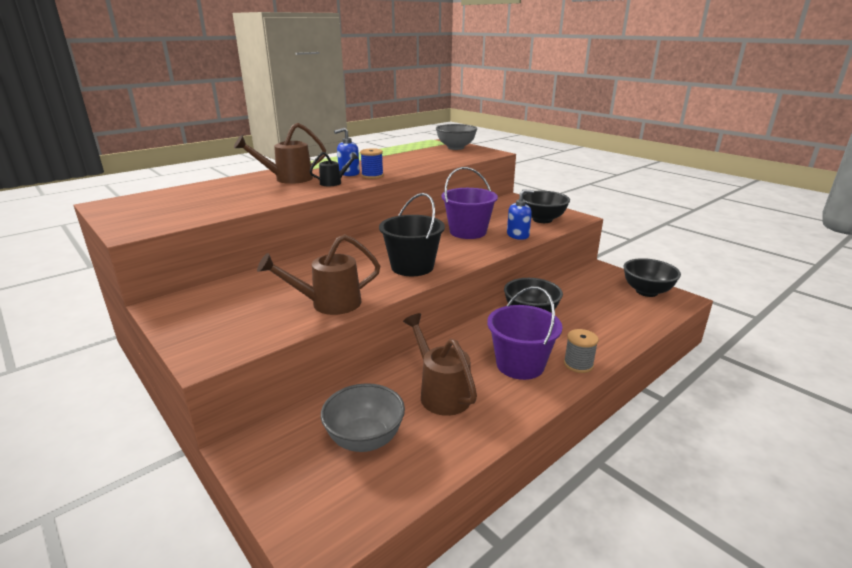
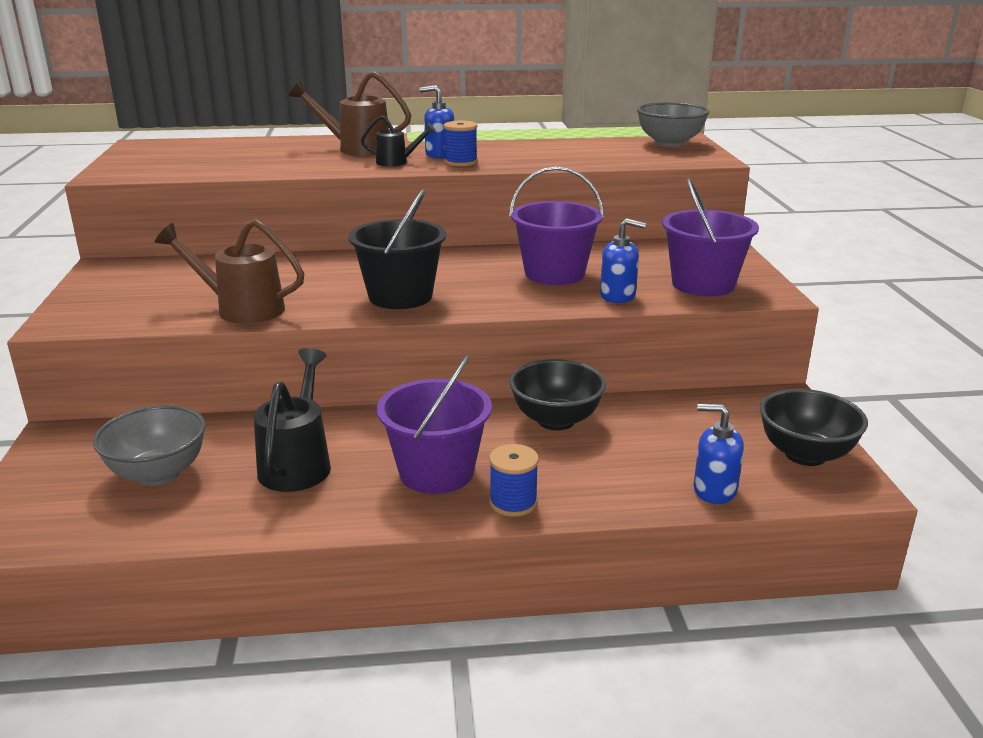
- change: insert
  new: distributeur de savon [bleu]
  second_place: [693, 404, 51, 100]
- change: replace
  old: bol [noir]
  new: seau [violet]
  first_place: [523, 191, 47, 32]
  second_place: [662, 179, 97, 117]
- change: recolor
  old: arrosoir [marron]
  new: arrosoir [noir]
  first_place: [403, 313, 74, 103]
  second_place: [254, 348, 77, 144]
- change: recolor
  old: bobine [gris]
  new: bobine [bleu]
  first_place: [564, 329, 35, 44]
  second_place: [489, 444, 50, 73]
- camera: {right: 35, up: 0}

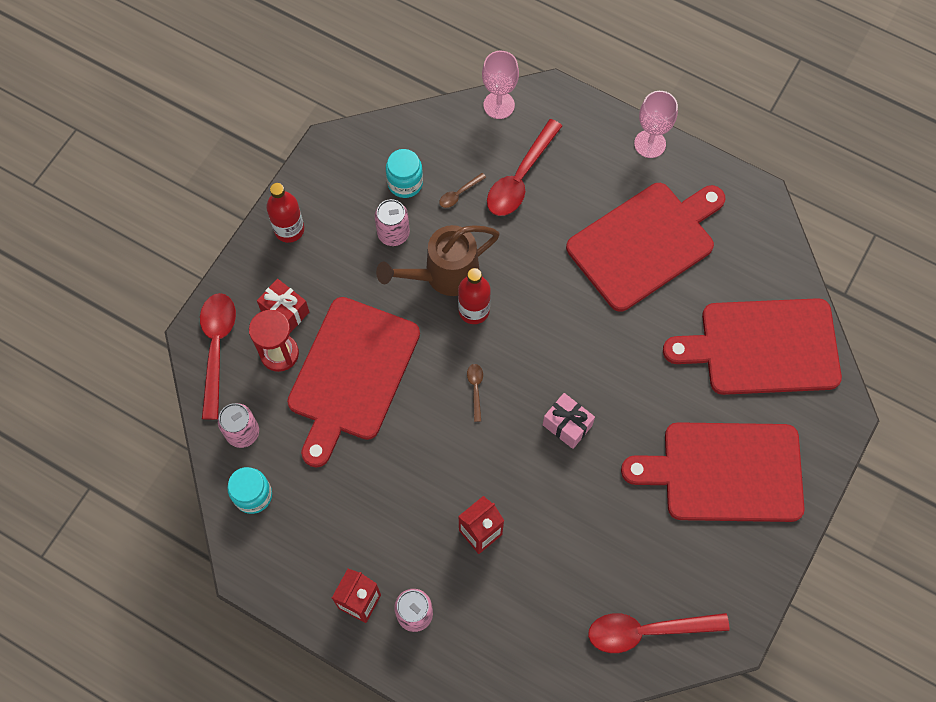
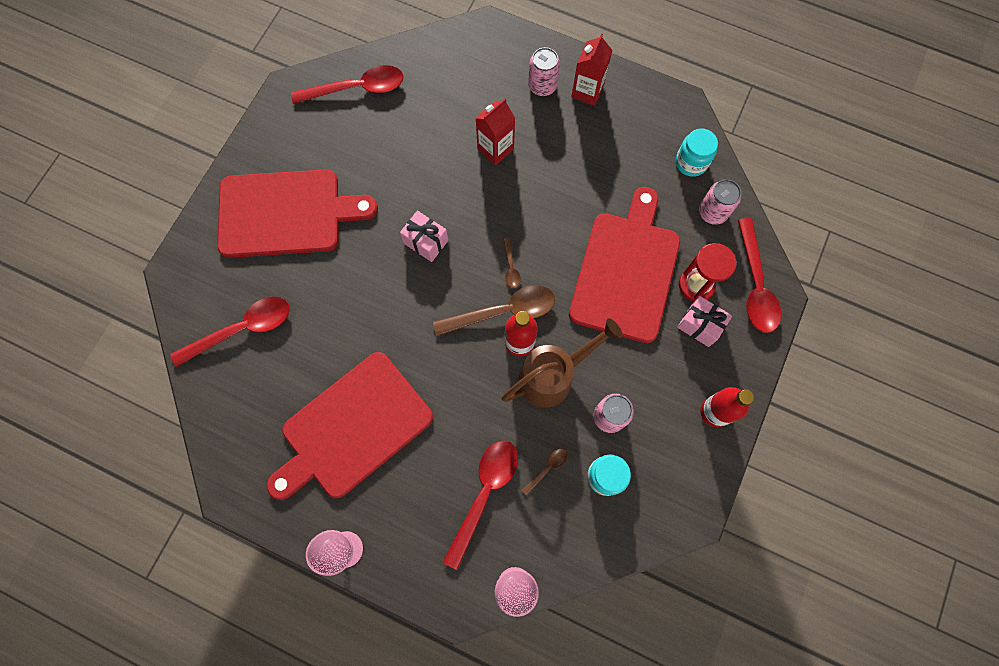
- change: insert
  new: cuillère [marron]
  second_place: [433, 285, 122, 51]
- change: replace
  old: planche à découper [rouge]
  new: cuillère [rouge]
  first_place: [663, 298, 179, 97]
  second_place: [170, 296, 120, 71]
- change: recolor
  old: cadeau [rouge]
  new: cadeau [rose]
  first_place: [257, 279, 52, 54]
  second_place: [677, 296, 55, 51]
- camera: {right: 175, up: 5}

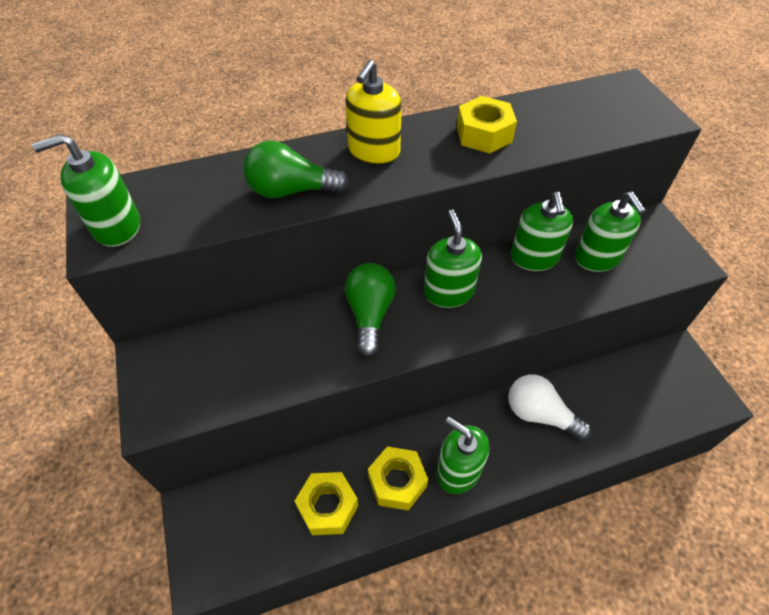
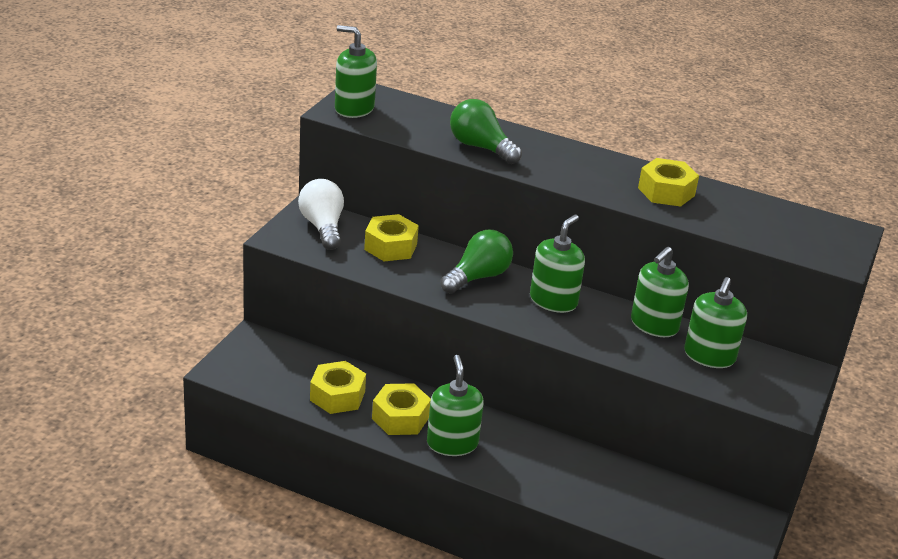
- change: delete
  old: distributeur de savon [jaune]
  first_place: [345, 60, 57, 105]
- change: insert
  new: écrou [jaune]
  second_place: [364, 214, 55, 47]
- change: move
  old: ampoule [blanc]
  first_place: [509, 374, 82, 66]
  second_place: [298, 179, 46, 71]
- camera: {right: 40, up: -20}

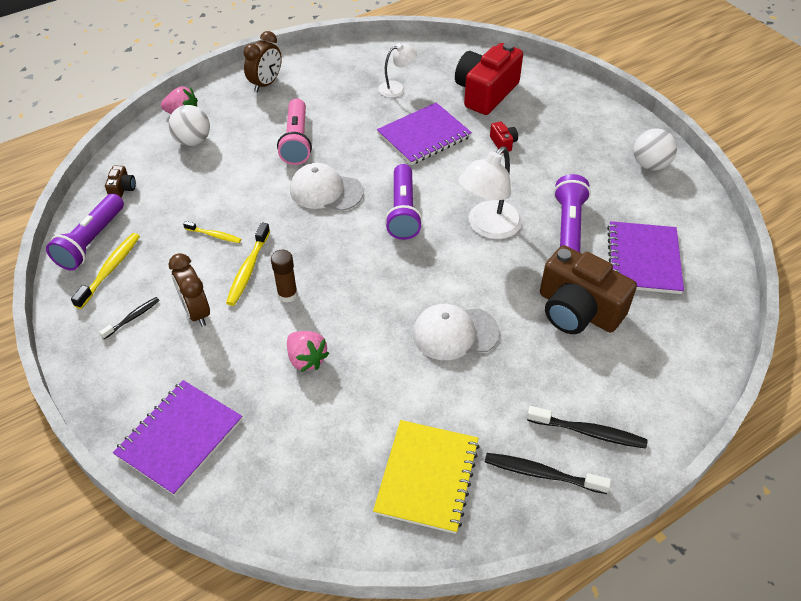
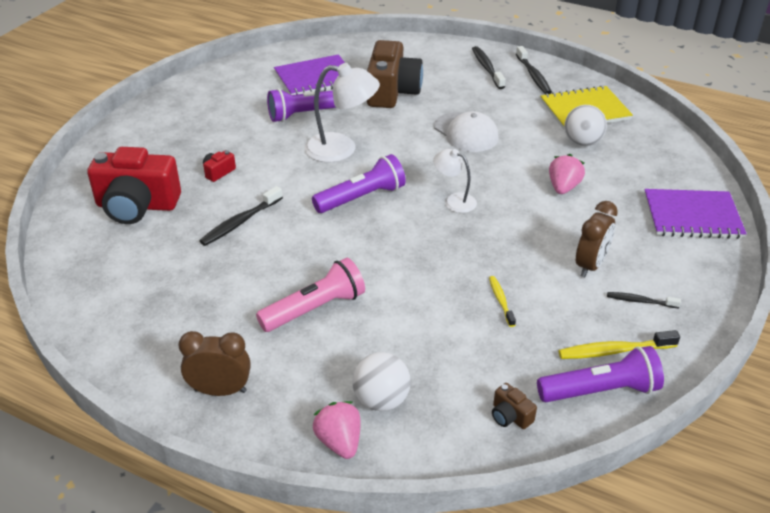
- change: delete
  old: brosse à dents [jaune]
  first_place: [226, 222, 44, 84]
- change: delete
  old: bâton de colle [marron]
  first_place: [271, 250, 27, 53]
- change: delete
  old: casquette [blanc]
  first_place: [290, 163, 74, 48]
- change: move
  old: lampe [blanc]
  first_place: [378, 43, 39, 55]
  second_place: [433, 149, 44, 64]
- change: move
  old: balle [blanc]
  first_place: [634, 128, 43, 43]
  second_place: [564, 105, 43, 41]
- change: replace
  old: carnet [violet]
  new: brosse à dents [noir]
  first_place: [377, 102, 95, 63]
  second_place: [199, 186, 84, 60]
- change: rotate
  old: appareil photo [marron]
  first_place: [105, 166, 31, 32]
  second_place: [492, 383, 45, 46]
  degrees: -105
- camera: {right: -120, up: -10}

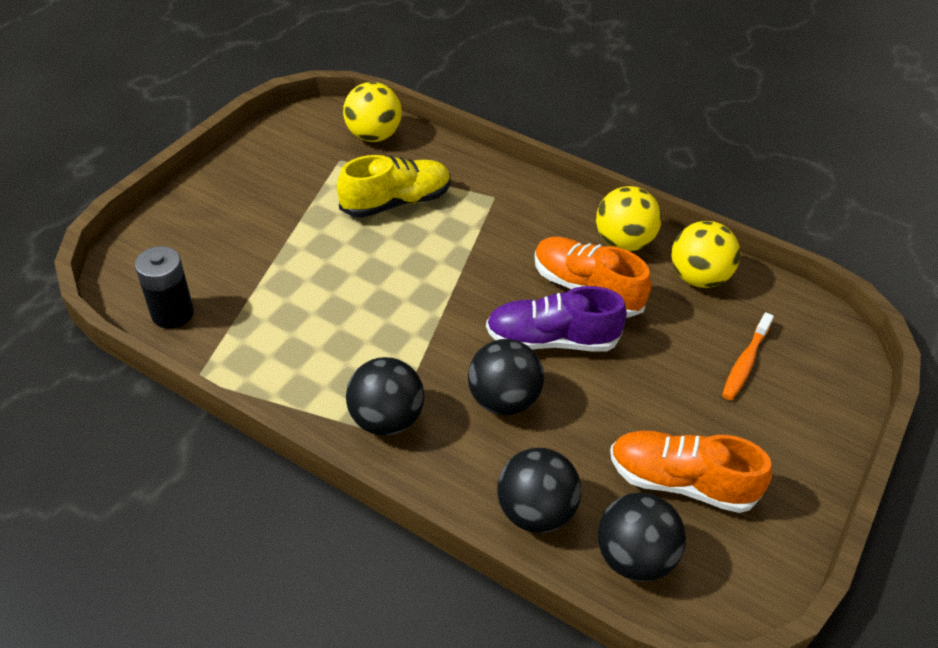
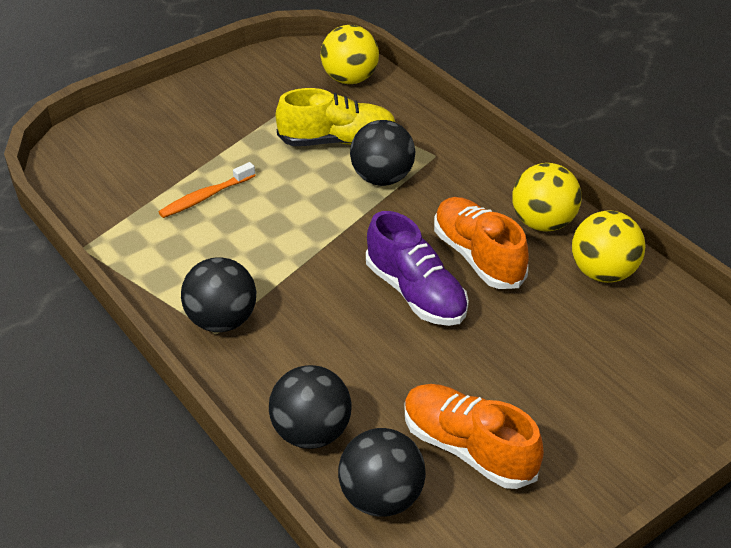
- change: delete
  old: pile [noir]
  first_place: [135, 246, 59, 83]
- change: move
  old: balle [noir]
  first_place: [468, 339, 76, 76]
  second_place: [350, 120, 65, 66]
- change: move
  old: brosse à dents [orange]
  first_place: [722, 312, 52, 88]
  second_place: [159, 162, 96, 56]
- change: rotate
  old: chaussure [violet]
  first_place: [486, 286, 141, 65]
  second_place: [366, 211, 103, 115]
  degrees: -150
- camera: {right: 25, up: -5}

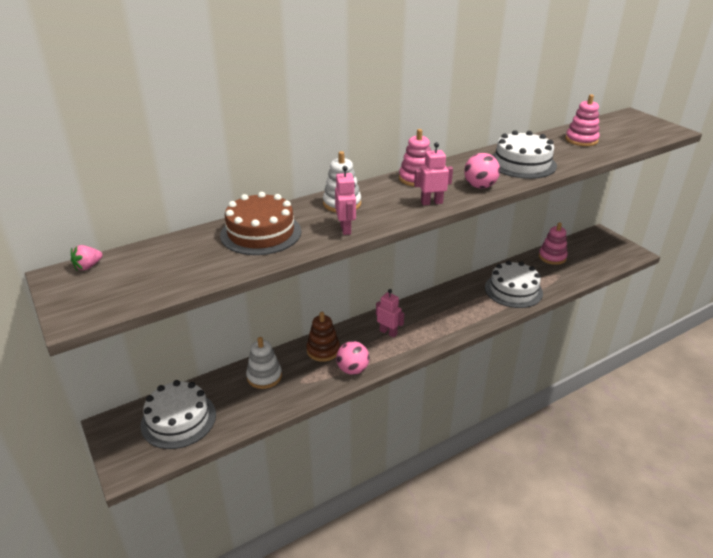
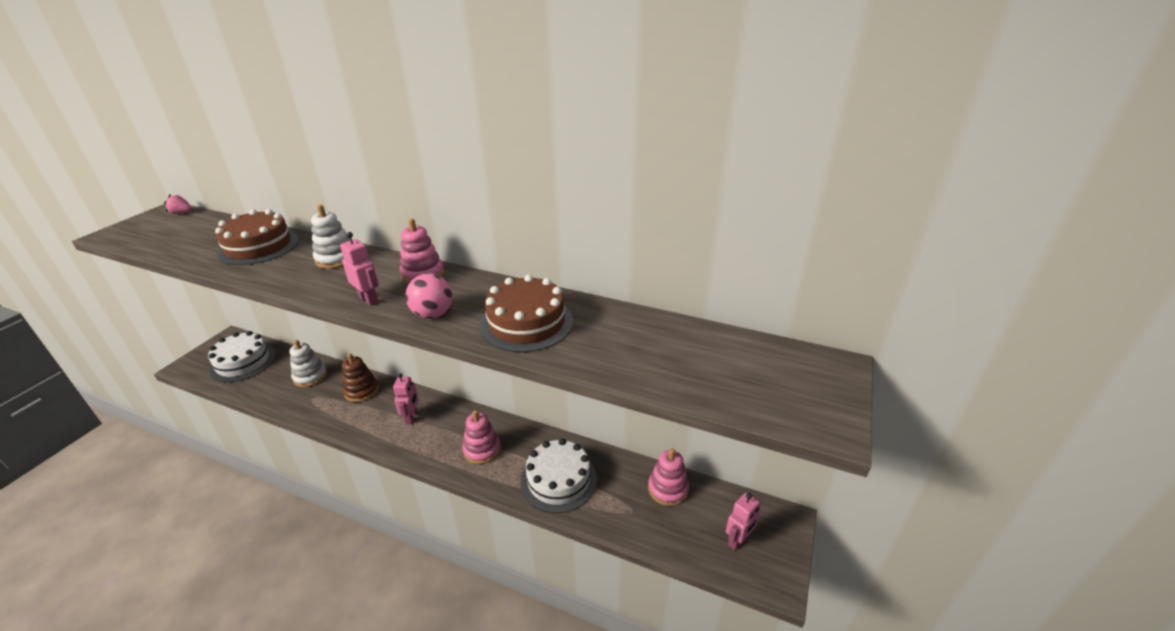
- change: delete
  old: balle [rose]
  first_place: [336, 341, 34, 34]
- change: move
  old: robot [rose]
  first_place: [335, 166, 21, 69]
  second_place: [726, 493, 34, 57]
- change: move
  old: jouet à empiler [rose]
  first_place: [565, 94, 35, 52]
  second_place: [462, 410, 39, 54]
- change: recolor
  old: gâteau [blanc]
  new: gâteau [marron]
  first_place: [492, 130, 65, 49]
  second_place: [480, 275, 93, 77]
- camera: {right: 55, up: 0}

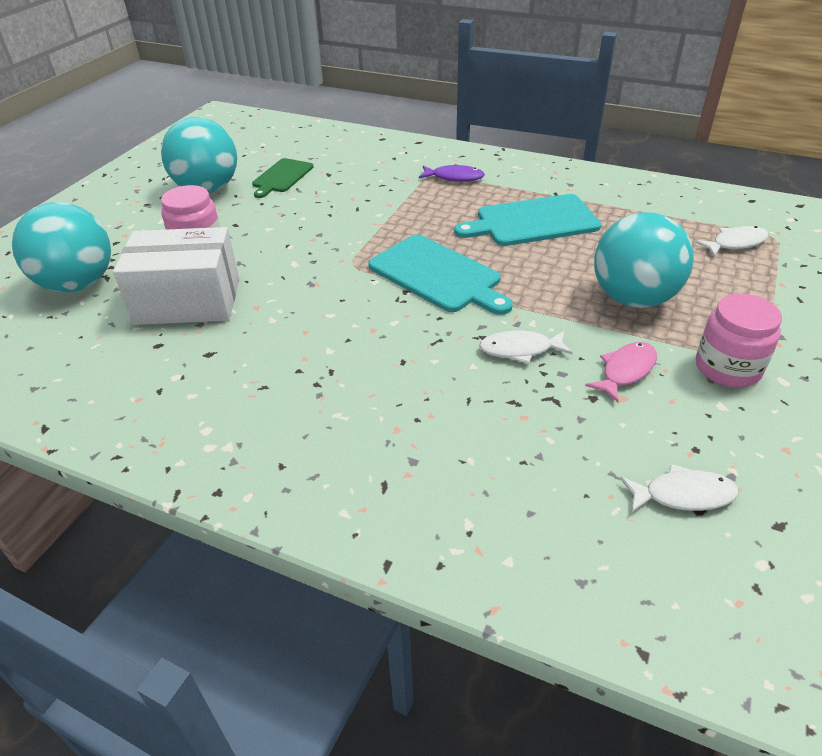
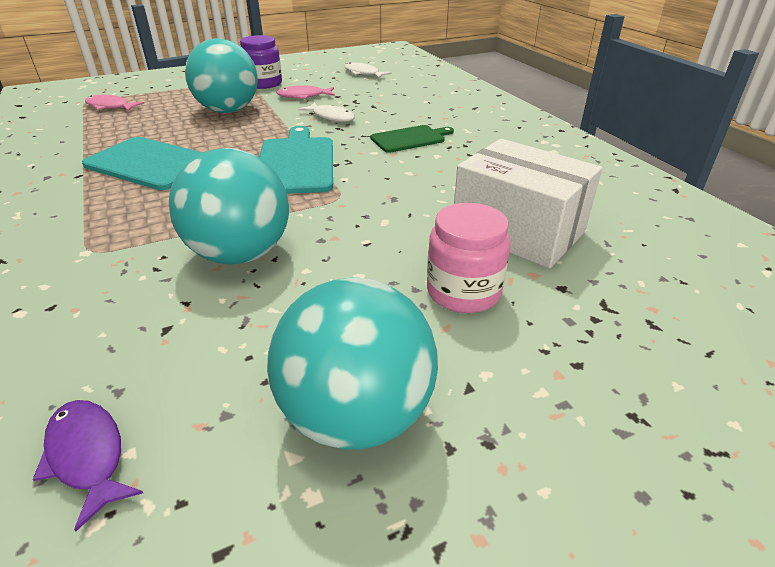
- change: move
  old: balle [turquoise]
  first_place: [12, 202, 99, 91]
  second_place: [169, 148, 120, 117]
- change: move
  old: planche à découper [vert]
  first_place: [252, 158, 62, 40]
  second_place: [370, 125, 84, 28]
- change: move
  old: poisson [violet]
  first_place: [419, 164, 66, 18]
  second_place: [33, 400, 110, 131]
- change: recolor
  old: poisson [blanc]
  new: poisson [rose]
  first_place: [695, 226, 73, 31]
  second_place: [85, 95, 59, 16]
- change: recolor
  old: bocal [rose]
  new: bocal [violet]
  first_place: [696, 294, 86, 94]
  second_place: [240, 35, 42, 54]
- camera: {right: -140, up: -5}

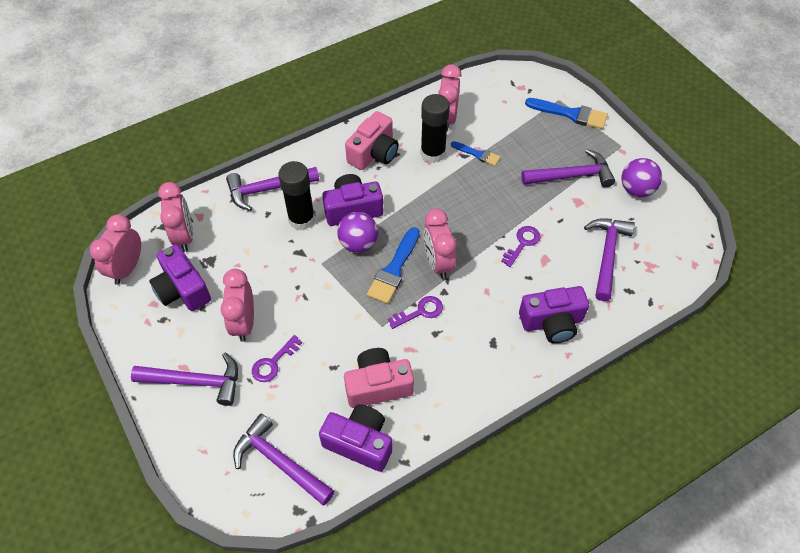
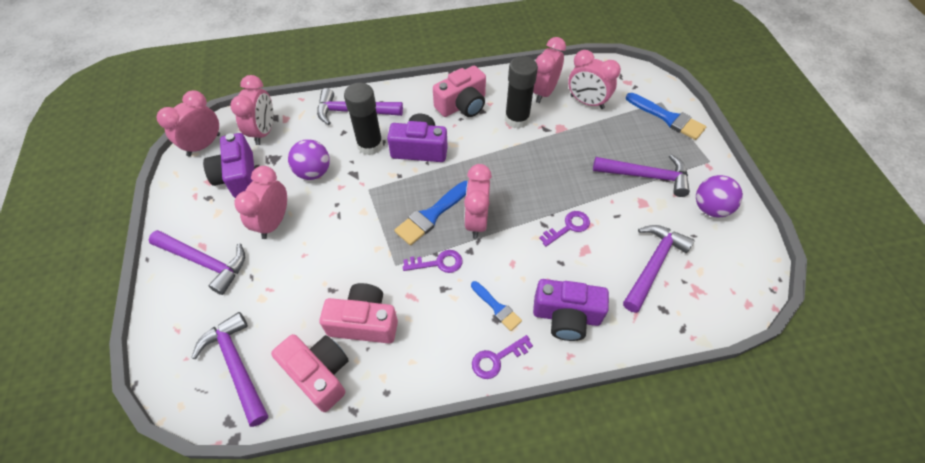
- change: insert
  new: réveil [rose]
  second_place: [568, 50, 53, 59]
- change: move
  old: clé [violet]
  first_place: [252, 335, 50, 47]
  second_place: [472, 335, 61, 44]
- change: move
  old: balle [violet]
  first_place: [337, 212, 41, 41]
  second_place: [288, 139, 42, 41]
- change: move
  old: pinceau [bleu]
  first_place: [451, 141, 49, 25]
  second_place: [471, 281, 51, 50]
- change: recolor
  old: appareil photo [violet]
  new: appareil photo [rose]
  first_place: [319, 404, 73, 68]
  second_place: [271, 334, 78, 78]
- camera: {right: 20, up: 0}

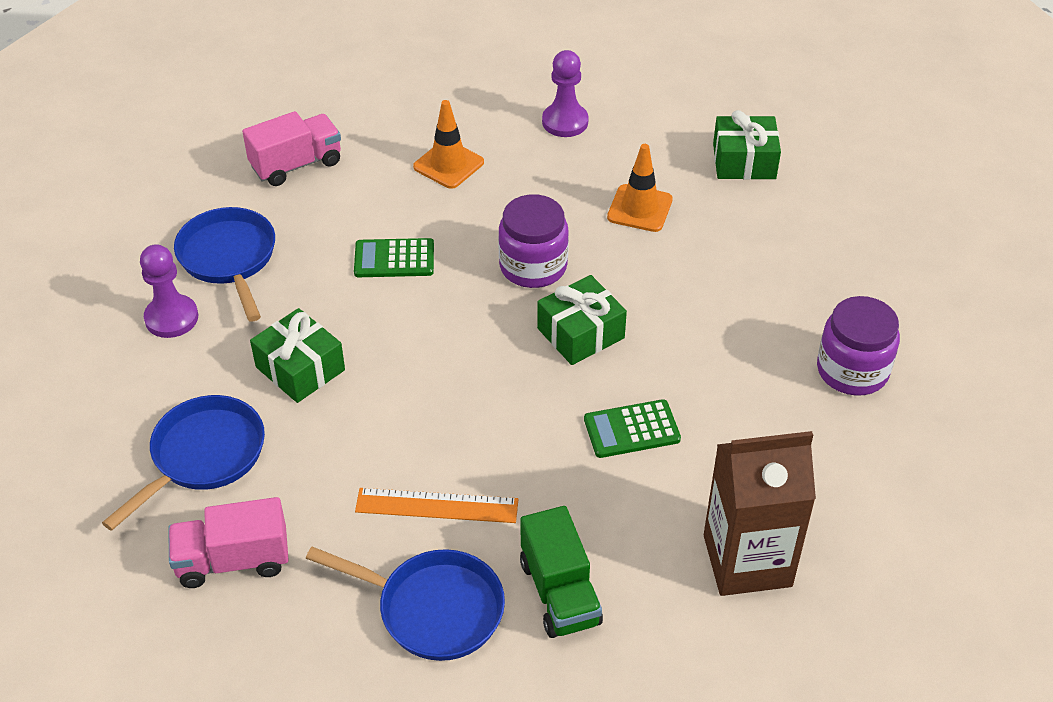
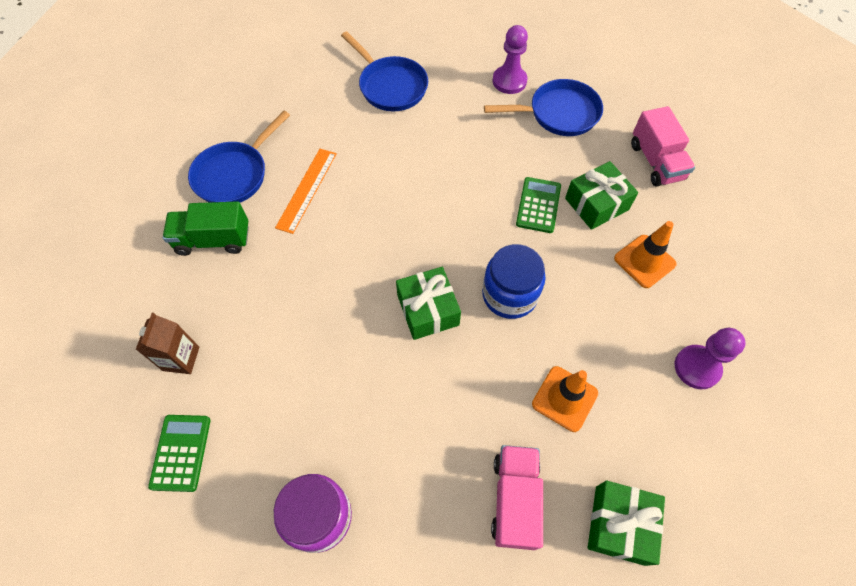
- change: move
  old: camion [rose]
  first_place: [168, 497, 121, 91]
  second_place: [491, 445, 52, 105]
- change: move
  old: cadeau [vert]
  first_place: [250, 308, 95, 95]
  second_place: [565, 161, 73, 69]
- change: move
  old: calculatrice [vert]
  first_place: [584, 399, 97, 59]
  second_place: [148, 415, 63, 77]
- change: recolor
  old: bocal [violet]
  new: bocal [bleu]
  first_place: [498, 194, 71, 94]
  second_place: [482, 244, 64, 75]
- change: resize
  old: brique de lait [marron]
  first_place: [704, 431, 112, 165]
  second_place: [136, 313, 63, 61]
  factor: 0.55
- camera: {right: 105, up: 15}

